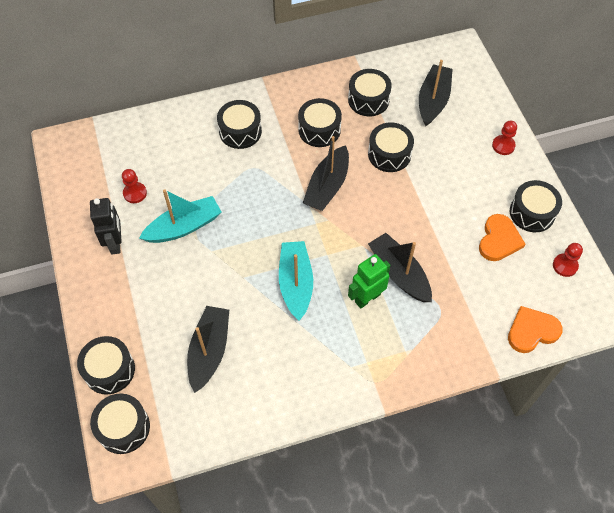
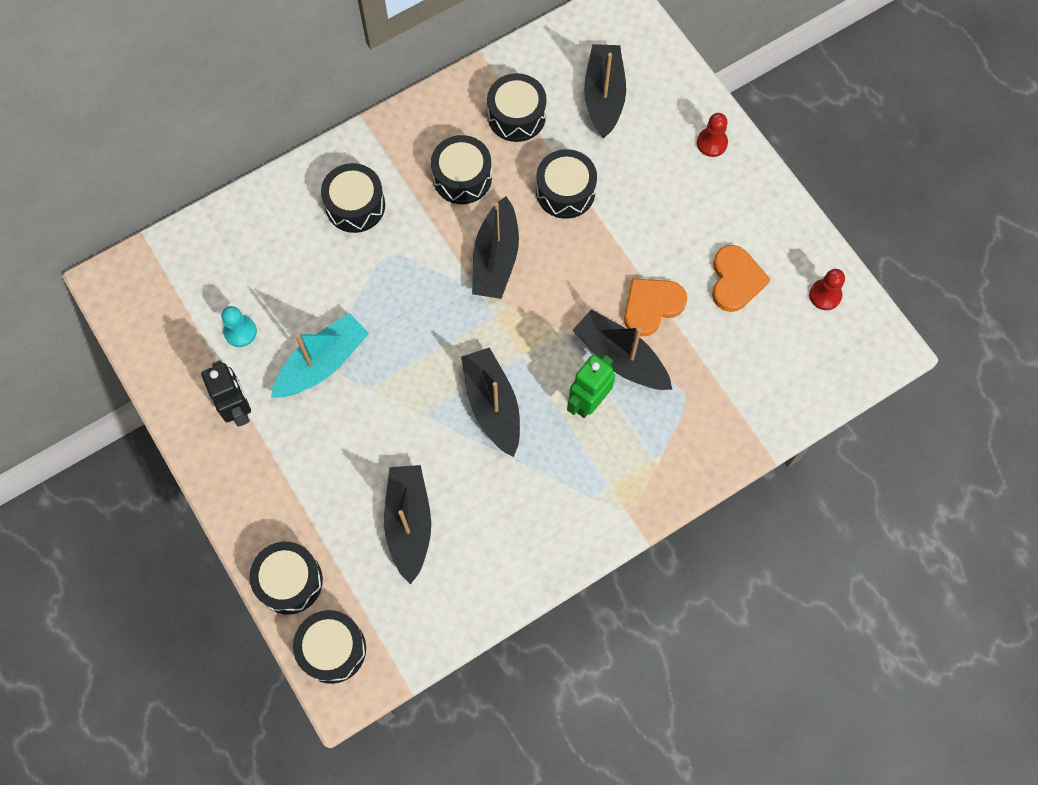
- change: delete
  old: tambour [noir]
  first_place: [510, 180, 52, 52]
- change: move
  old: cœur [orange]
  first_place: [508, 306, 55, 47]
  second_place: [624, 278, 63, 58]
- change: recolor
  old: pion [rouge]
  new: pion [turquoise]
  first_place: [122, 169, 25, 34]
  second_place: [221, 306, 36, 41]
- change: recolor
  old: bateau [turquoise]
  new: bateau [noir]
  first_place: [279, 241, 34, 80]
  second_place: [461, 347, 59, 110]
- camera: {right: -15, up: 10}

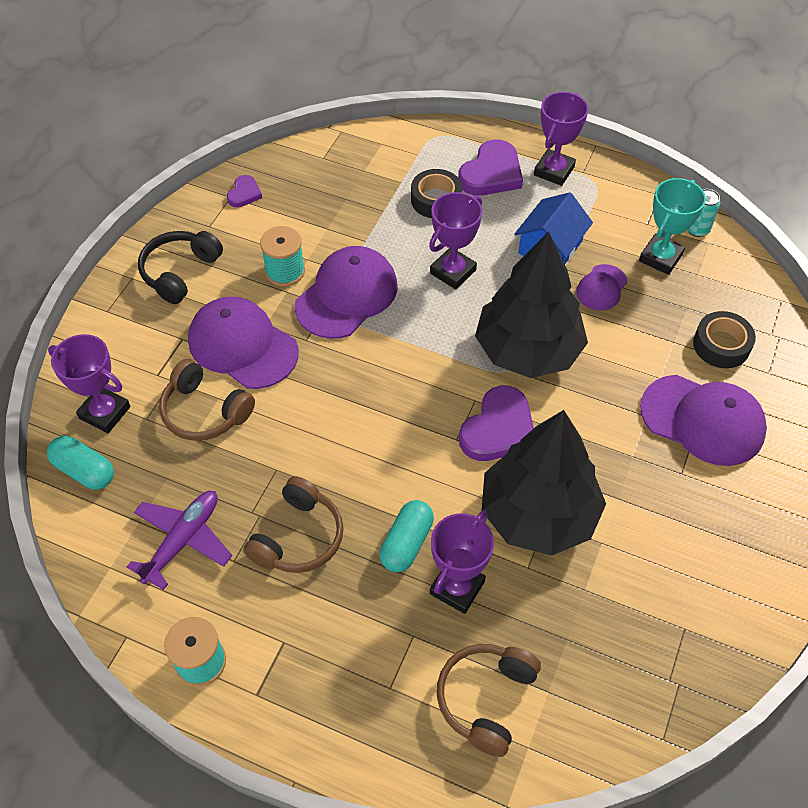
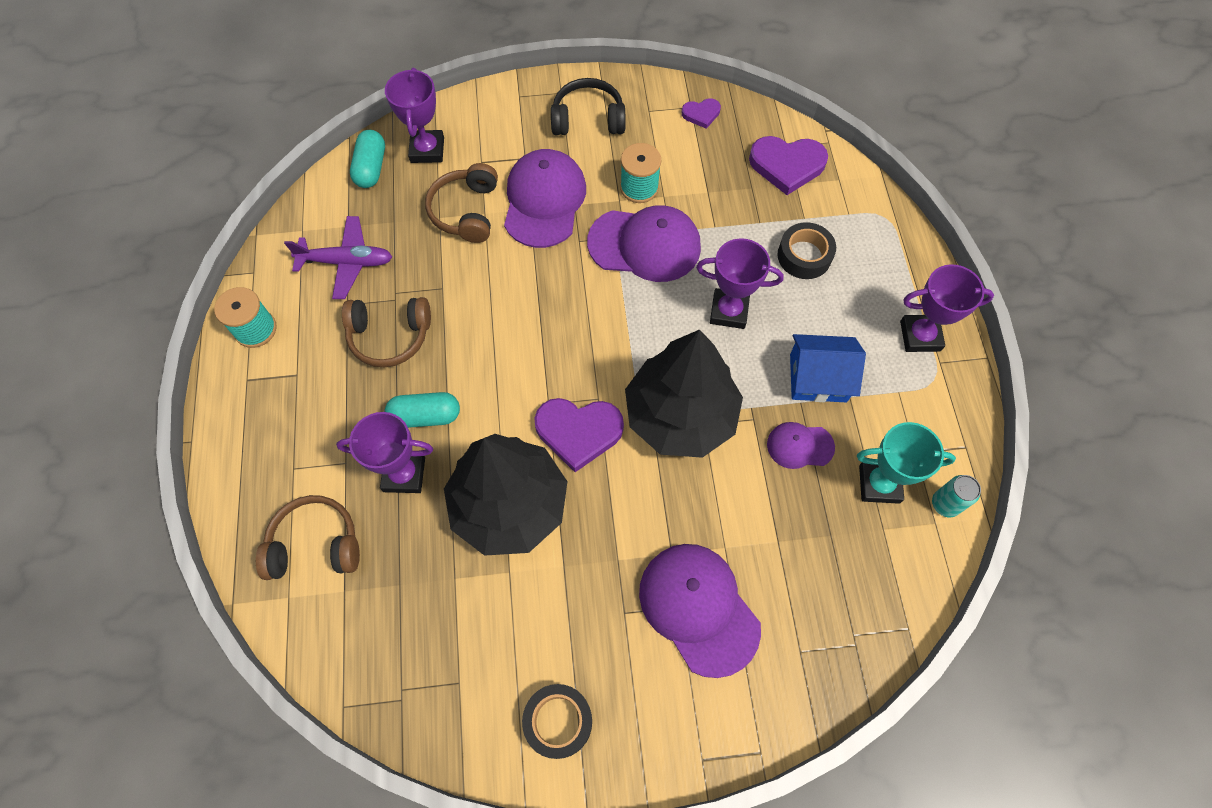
- change: move
  old: cœur [violet]
  first_place: [458, 139, 65, 57]
  second_place: [749, 136, 79, 59]
- change: move
  old: ruban adhésif [noir]
  first_place: [693, 311, 63, 57]
  second_place: [522, 684, 70, 75]
- change: rotate
  old: casquette [violet]
  first_place: [640, 375, 127, 91]
  second_place: [639, 544, 122, 134]
  degrees: 150
- camera: {right: 60, up: 10}

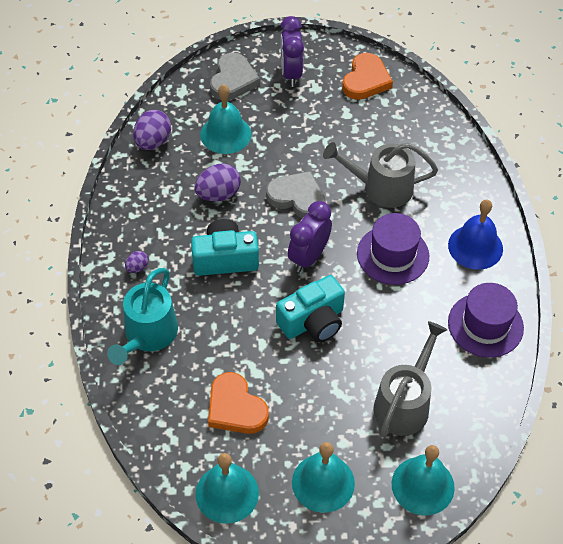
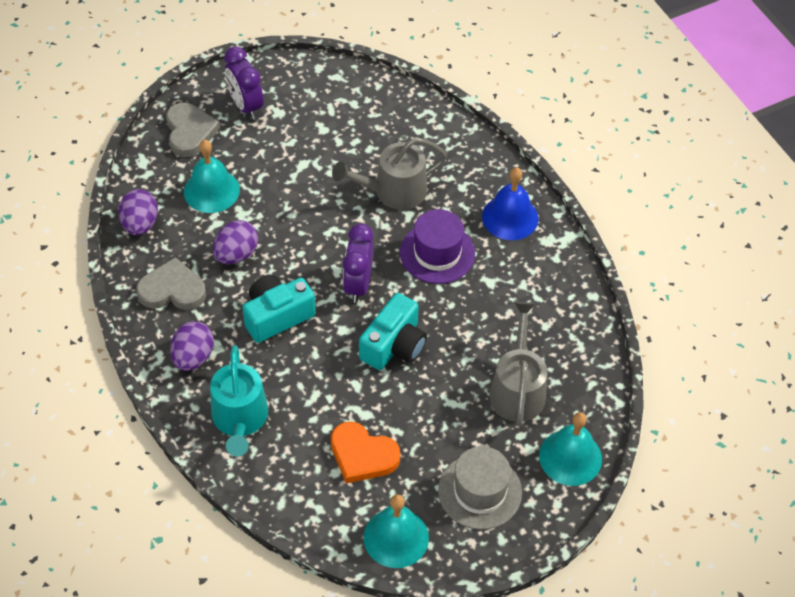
- change: delete
  old: cœur [orange]
  first_place: [342, 53, 51, 47]
- change: delete
  old: chapeau [violet]
  first_place: [448, 283, 76, 74]
- change: move
  old: cœur [gris]
  first_place: [266, 171, 60, 48]
  second_place: [136, 257, 70, 53]
- change: replace
  old: cloche [turquoise]
  new: chapeau [gris]
  first_place: [292, 442, 63, 71]
  second_place: [438, 446, 84, 84]
- change: resize
  old: œuf [violet]
  first_place: [125, 251, 24, 22]
  second_place: [170, 321, 44, 50]
  factor: 1.91
- camera: {right: -25, up: 0}

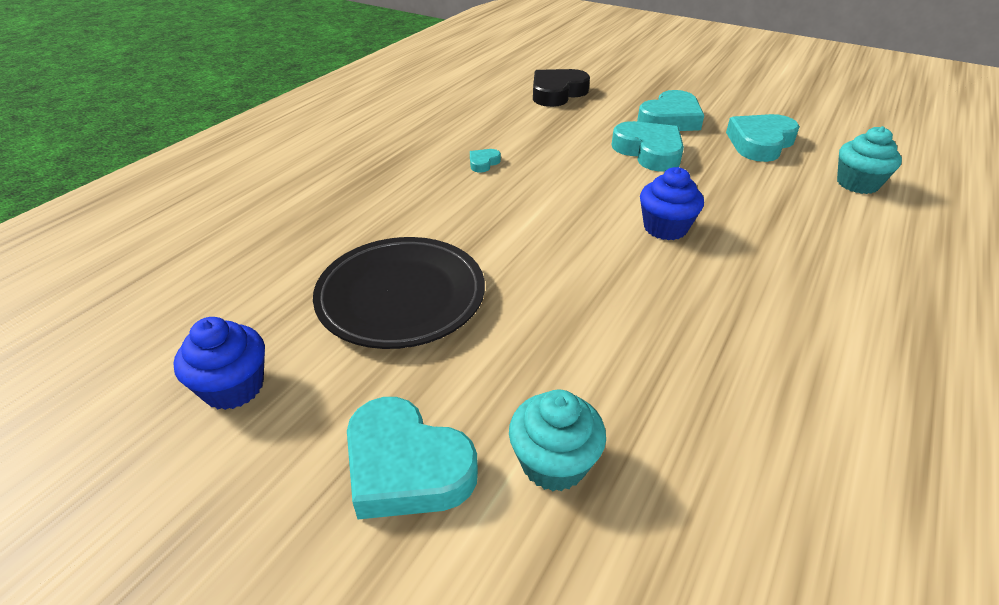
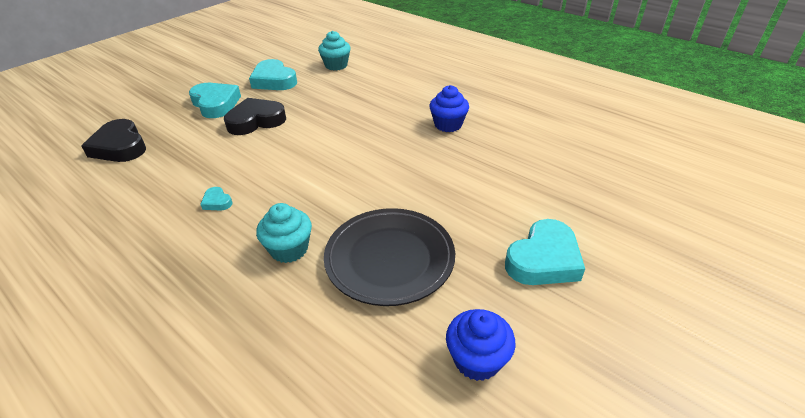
- change: move
  old: muffin [turquoise]
  first_place: [509, 390, 97, 102]
  second_place: [256, 203, 56, 60]
- change: move
  old: muffin [bleu]
  first_place: [640, 167, 64, 73]
  second_place: [429, 85, 40, 47]
- change: recolor
  old: cœur [turquoise]
  new: cœur [noir]
  first_place: [612, 121, 72, 51]
  second_place: [224, 98, 62, 37]
- camera: {right: -80, up: 0}

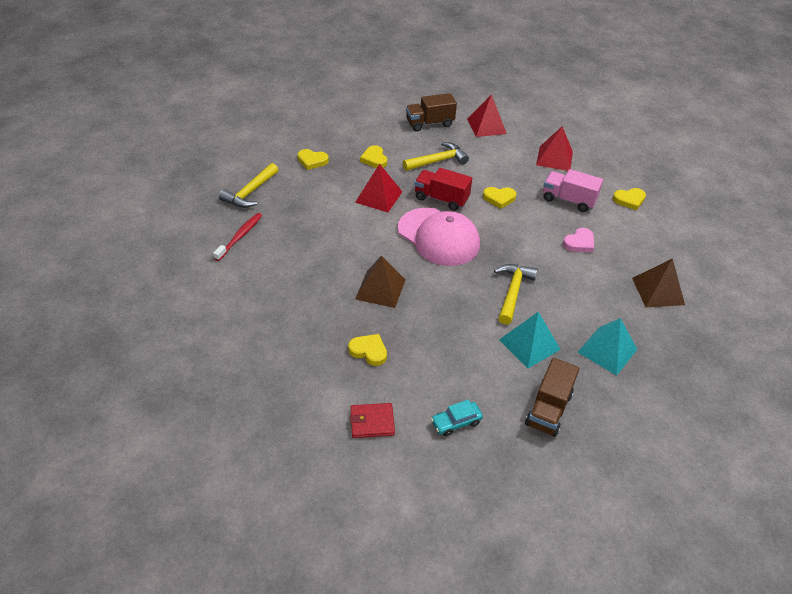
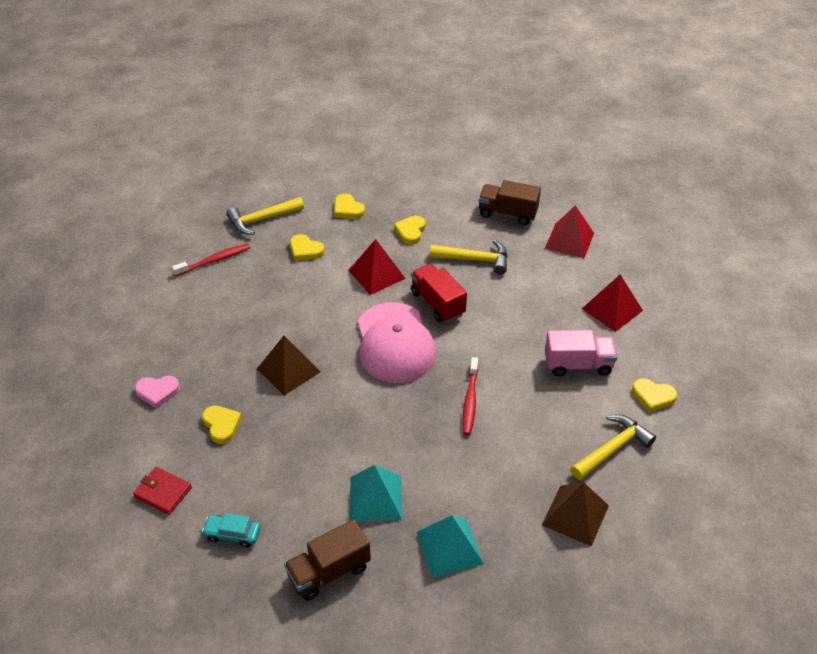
- change: insert
  new: brosse à dents [rouge]
  second_place: [462, 357, 16, 78]
- change: move
  old: cœur [jaune]
  first_place: [483, 187, 33, 22]
  second_place: [290, 234, 34, 27]
- change: move
  old: marteau [jaune]
  first_place: [494, 264, 44, 61]
  second_place: [571, 415, 85, 65]
- change: move
  old: cœur [rose]
  first_place: [563, 228, 31, 24]
  second_place: [135, 376, 45, 32]
- change: rotate
  old: camion [rose]
  first_place: [543, 169, 60, 43]
  second_place: [545, 330, 72, 46]
  degrees: 120
- camera: {right: 35, up: 0}

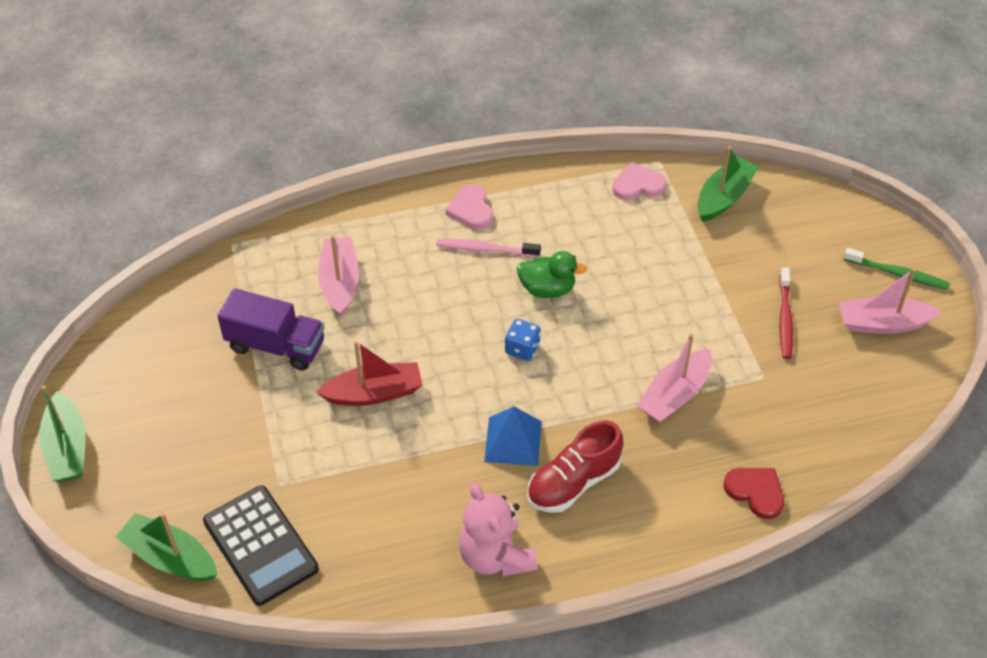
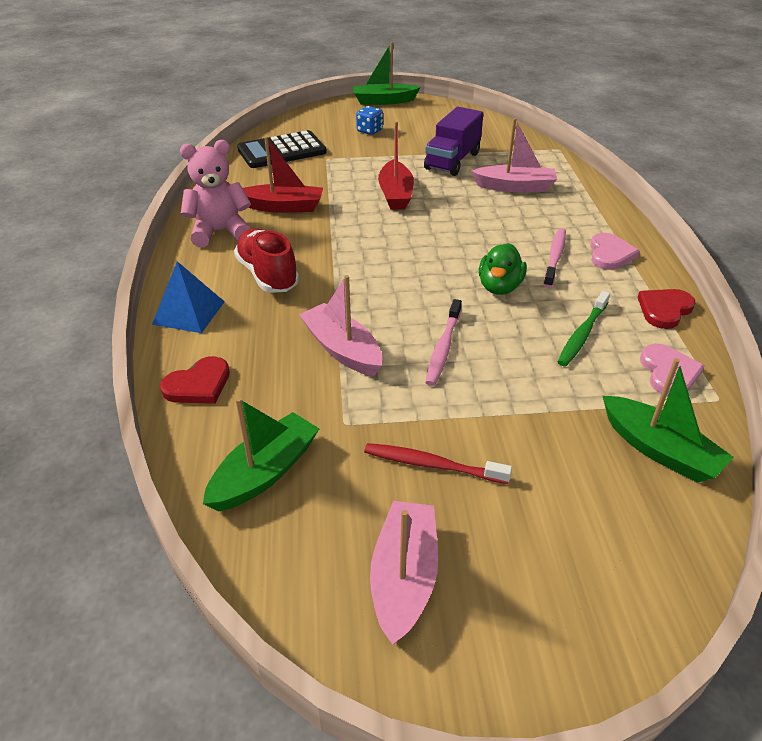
- change: insert
  new: bateau [rouge]
  second_place: [243, 136, 80, 77]
- change: insert
  new: brosse à dents [rose]
  second_place: [425, 299, 37, 87]
- change: insert
  new: cœur [rouge]
  second_place: [638, 289, 58, 40]
- change: move
  old: bateau [vert]
  first_place: [116, 513, 101, 68]
  second_place: [203, 397, 116, 115]
- change: move
  old: pyramide [bleu]
  first_place: [484, 406, 58, 60]
  second_place: [152, 261, 73, 72]
- change: move
  old: dé [bleu]
  first_place: [505, 319, 36, 42]
  second_place: [356, 106, 27, 29]
- change: move
  old: brosse à dents [vert]
  first_place: [844, 248, 106, 42]
  second_place: [558, 291, 52, 76]
- change: rotate
  old: cœur [rose]
  first_place: [445, 185, 48, 44]
  second_place: [590, 233, 50, 37]
  degrees: 105
- camera: {right: 100, up: -10}

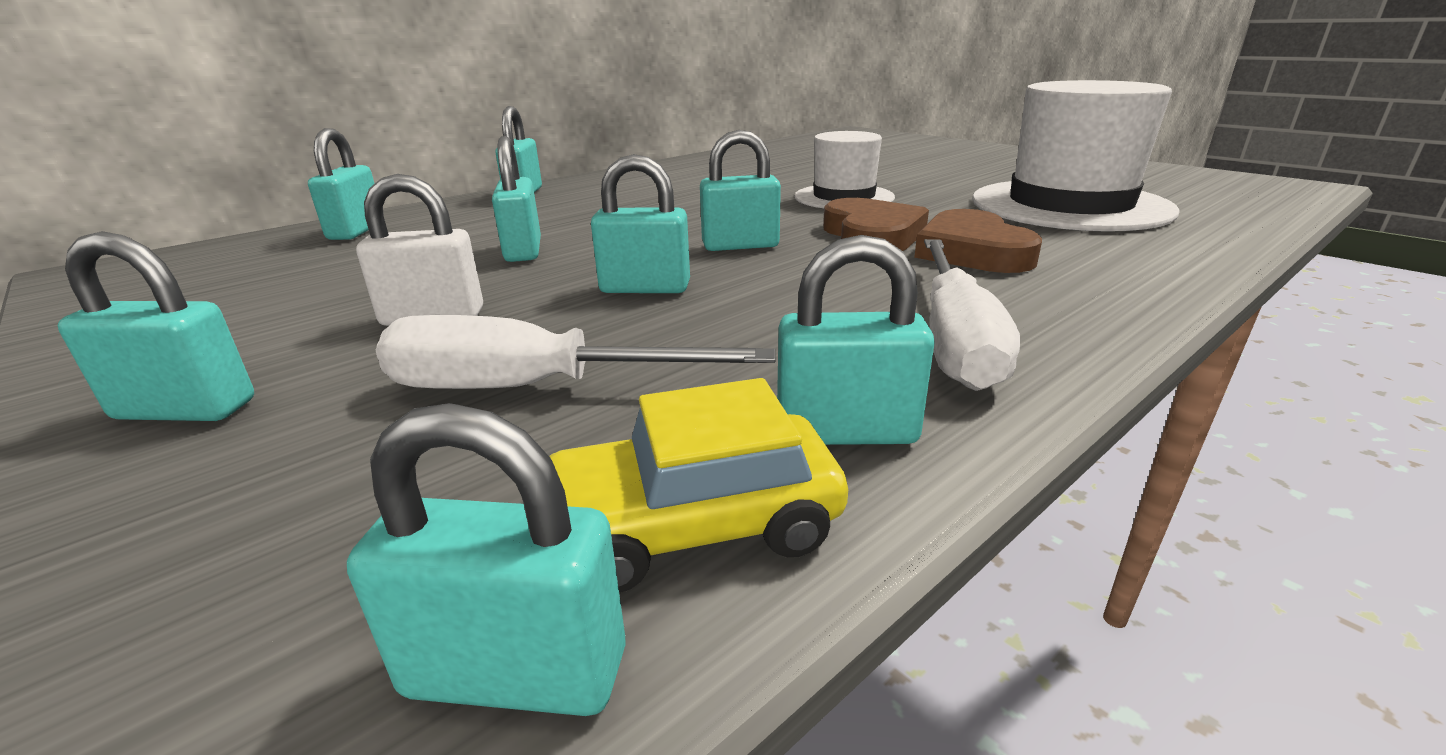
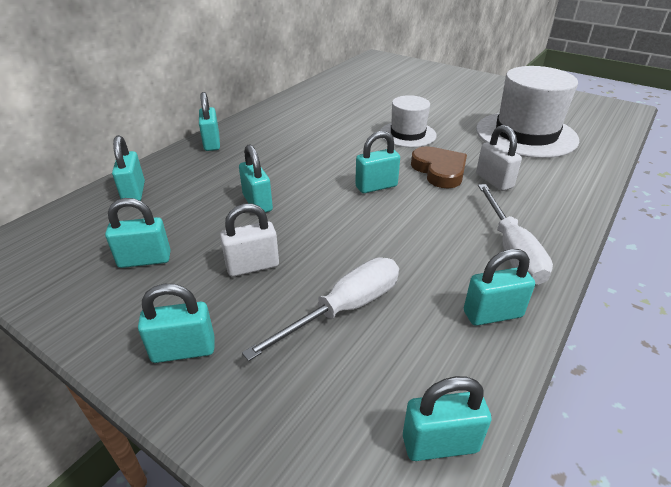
- change: delete
  old: voiture [jaune]
  first_place: [549, 378, 299, 215]
- change: move
  old: cadenas [turquoise]
  first_place: [591, 154, 99, 139]
  second_place: [105, 198, 66, 70]
- change: replace
  old: cœur [marron]
  new: cadenas [blanc]
  first_place: [914, 209, 128, 64]
  second_place: [476, 125, 46, 66]
- change: rotate
  old: tournevis [blanc]
  first_place: [376, 315, 400, 74]
  second_place: [242, 257, 157, 104]
  degrees: 150
- camera: {right: -15, up: 10}

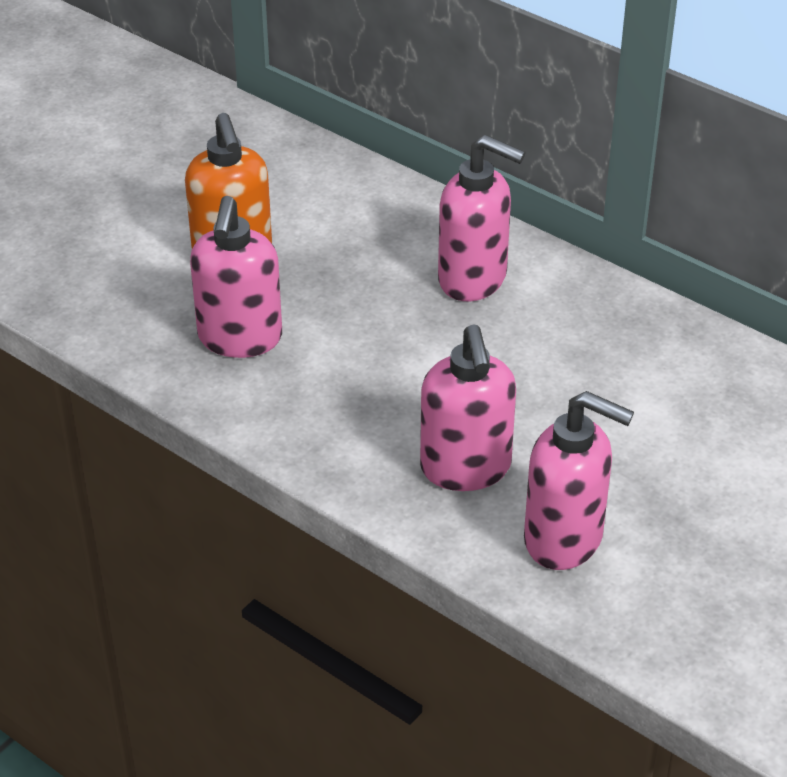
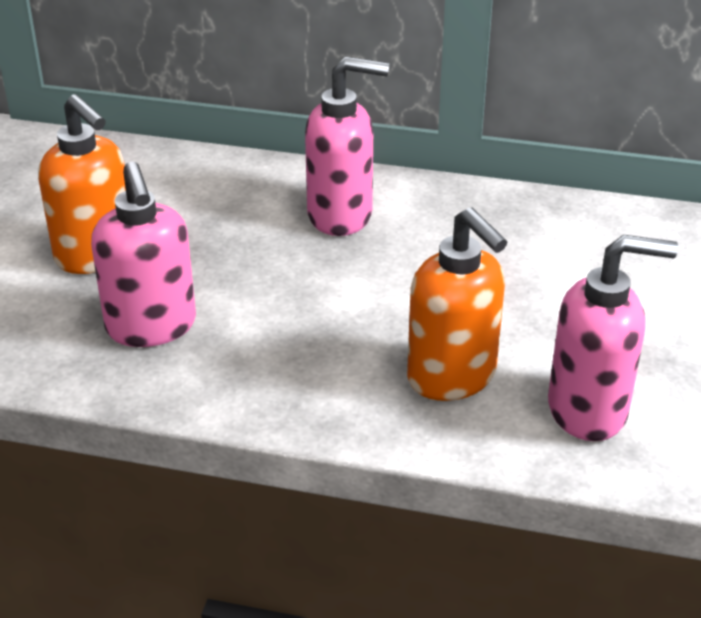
- change: recolor
  old: distributeur de savon [rose]
  new: distributeur de savon [orange]
  first_place: [420, 325, 96, 166]
  second_place: [407, 208, 100, 193]
- camera: {right: -25, up: -5}

